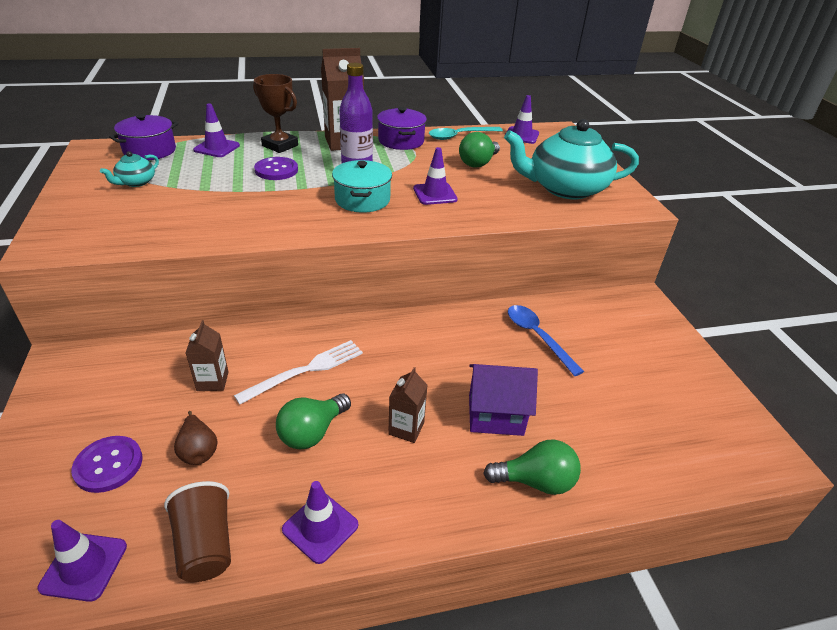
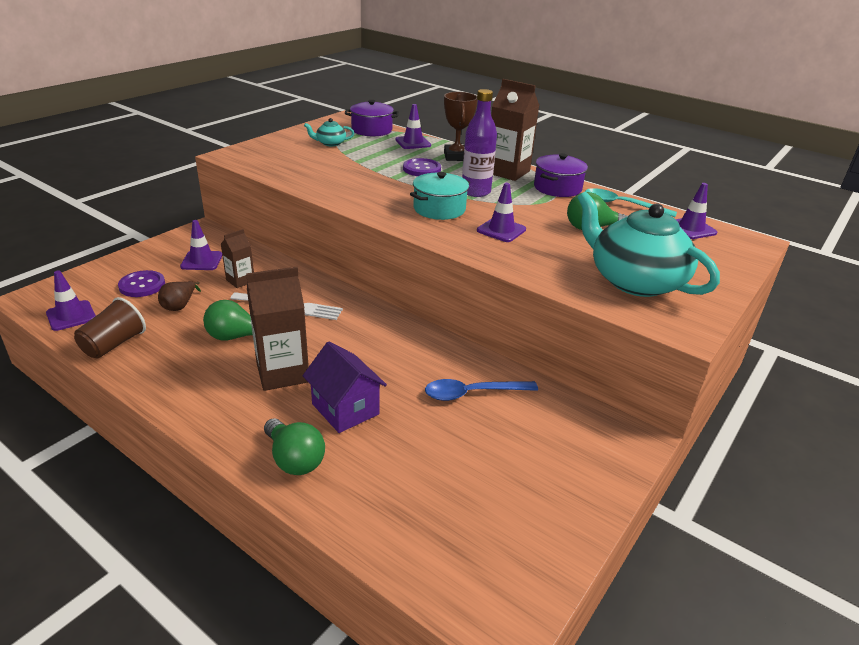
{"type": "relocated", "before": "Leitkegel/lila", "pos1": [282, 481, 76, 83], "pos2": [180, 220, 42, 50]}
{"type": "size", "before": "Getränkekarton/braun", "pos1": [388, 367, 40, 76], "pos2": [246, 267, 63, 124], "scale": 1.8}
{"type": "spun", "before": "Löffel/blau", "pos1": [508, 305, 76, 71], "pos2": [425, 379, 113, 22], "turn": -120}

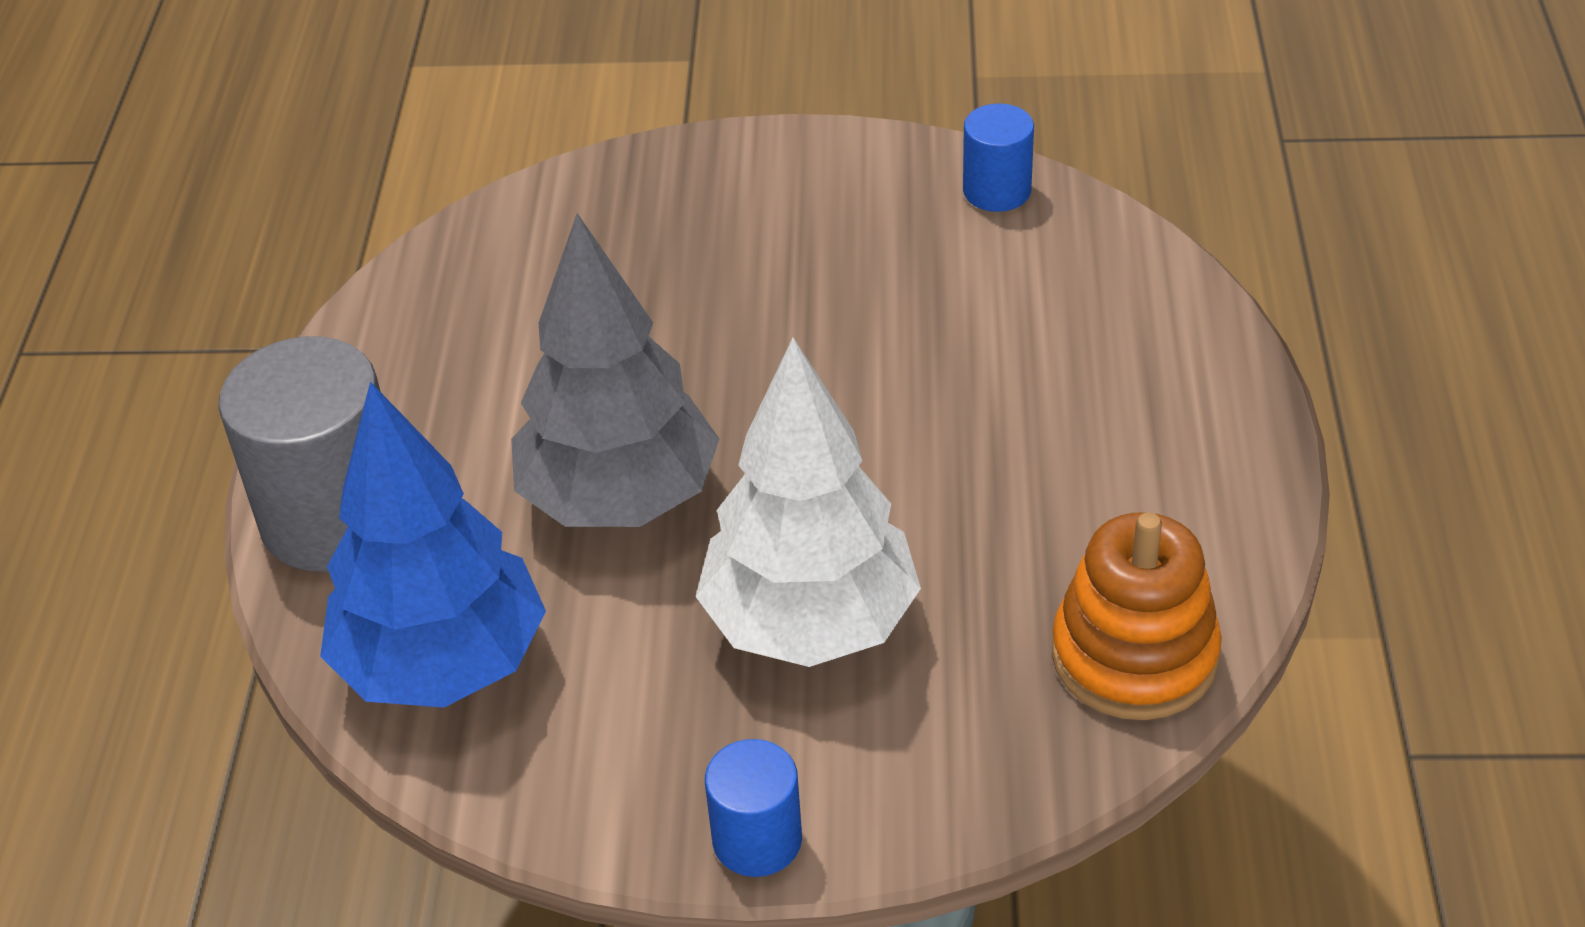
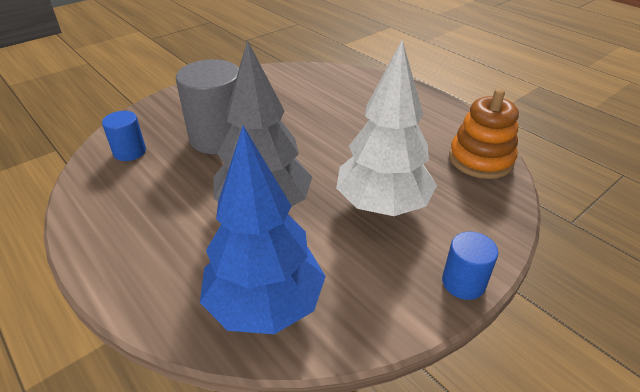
{"type": "relocated", "before": "Vollzylinder/grau", "pos1": [219, 336, 162, 236], "pos2": [176, 59, 63, 95]}
{"type": "relocated", "before": "Vollzylinder/blau", "pos1": [963, 103, 71, 109], "pos2": [102, 111, 44, 50]}

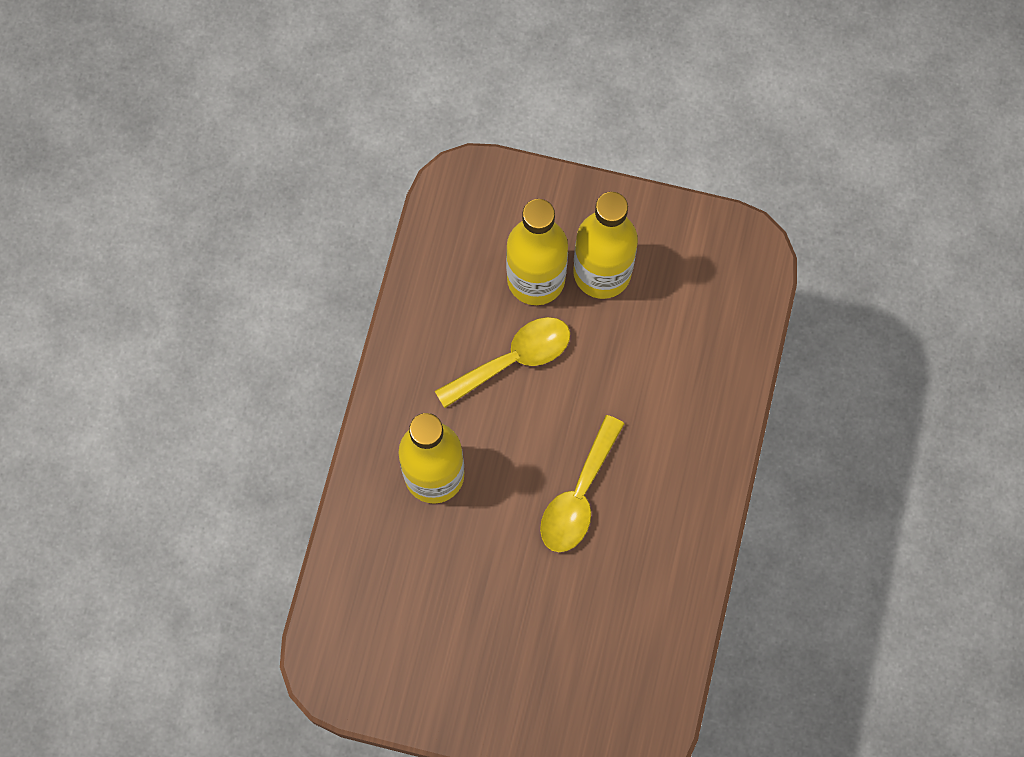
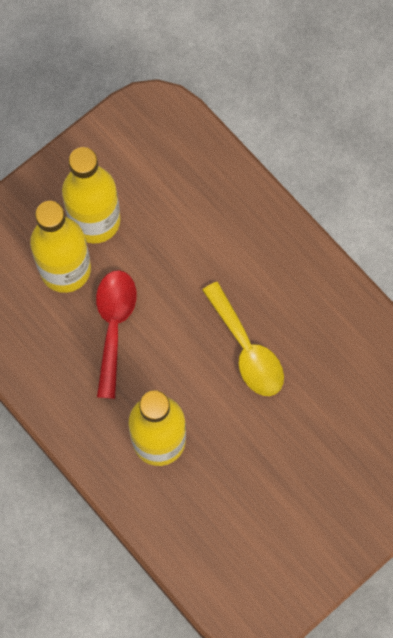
{"type": "colour", "before": "Löffel/gelb", "after": "Löffel/rot", "pos1": [435, 317, 135, 91], "pos2": [96, 270, 41, 129]}

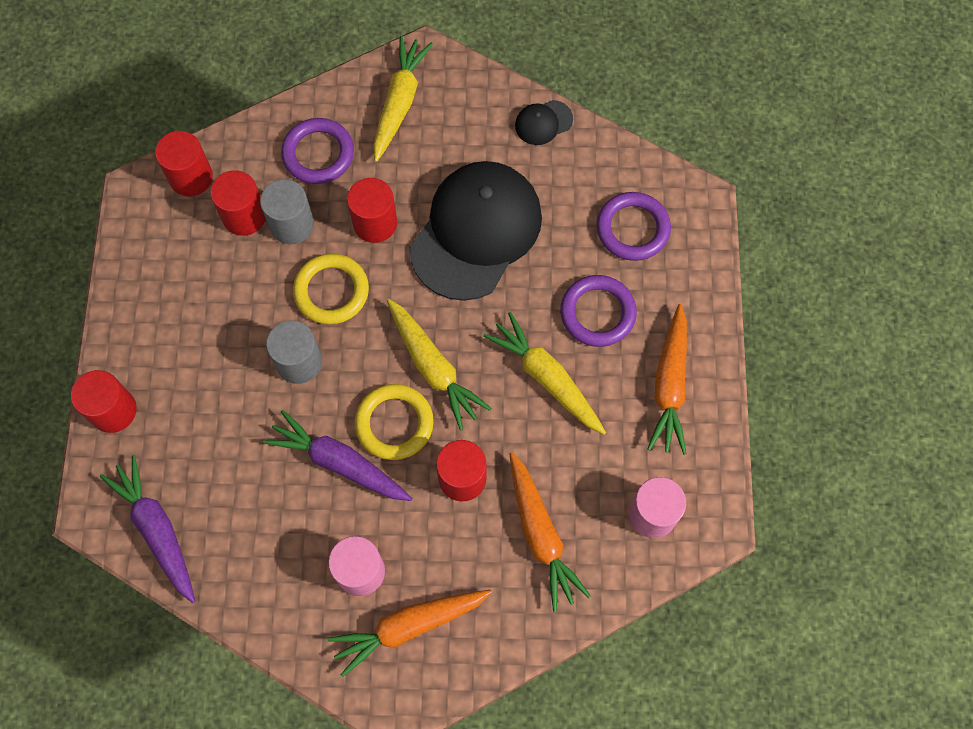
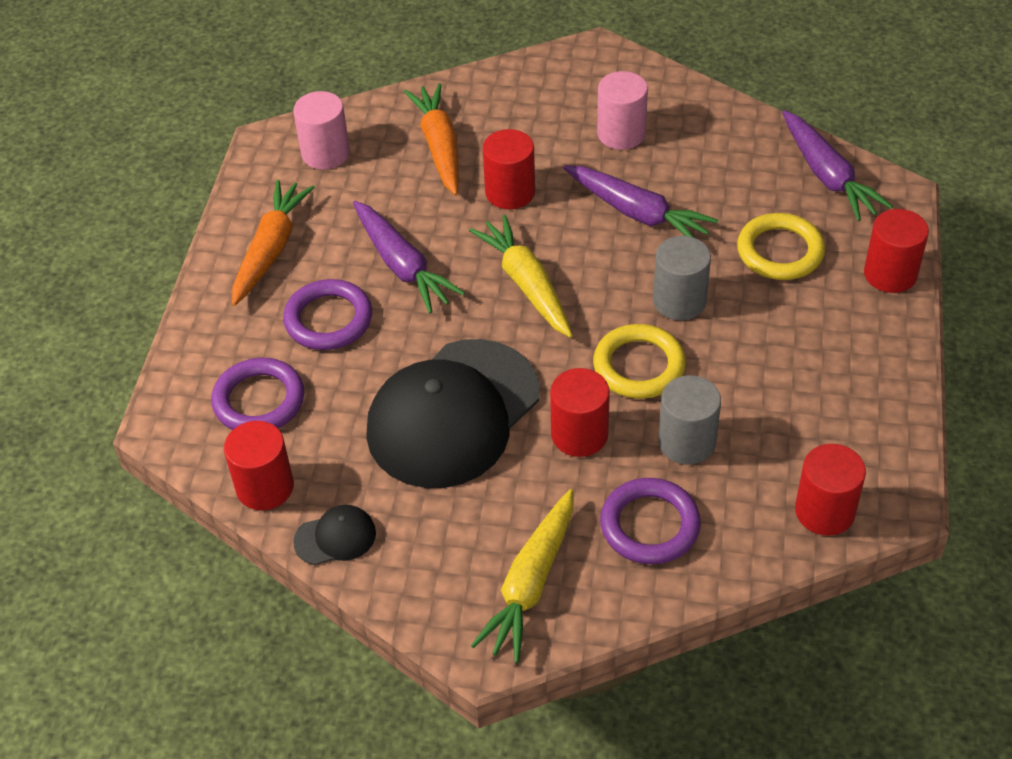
{"type": "relocated", "before": "Vollzylinder/rot", "pos1": [210, 170, 56, 66], "pos2": [224, 421, 70, 89]}
{"type": "missing", "before": "Karotte/orange", "pos1": [327, 590, 165, 87]}
{"type": "relocated", "before": "Ring/gelb", "pos1": [355, 384, 79, 76], "pos2": [737, 213, 88, 67]}
{"type": "colour", "before": "Karotte/gelb", "after": "Karotte/lila", "pos1": [484, 312, 122, 123], "pos2": [353, 201, 112, 112]}

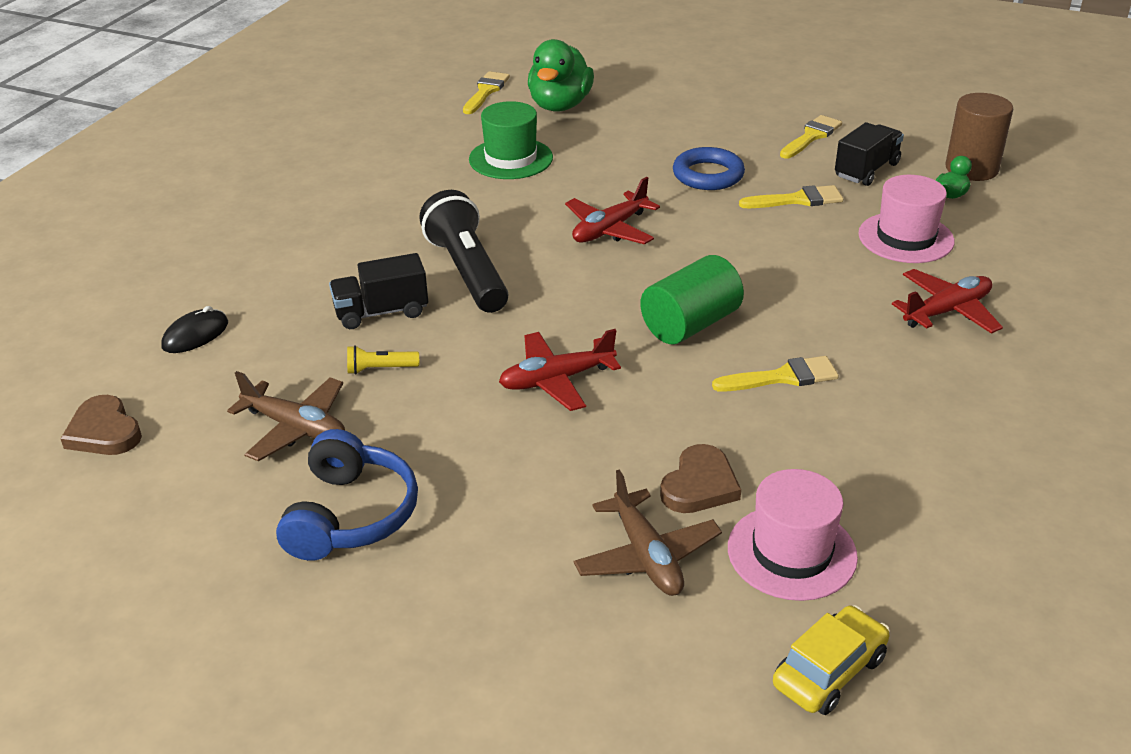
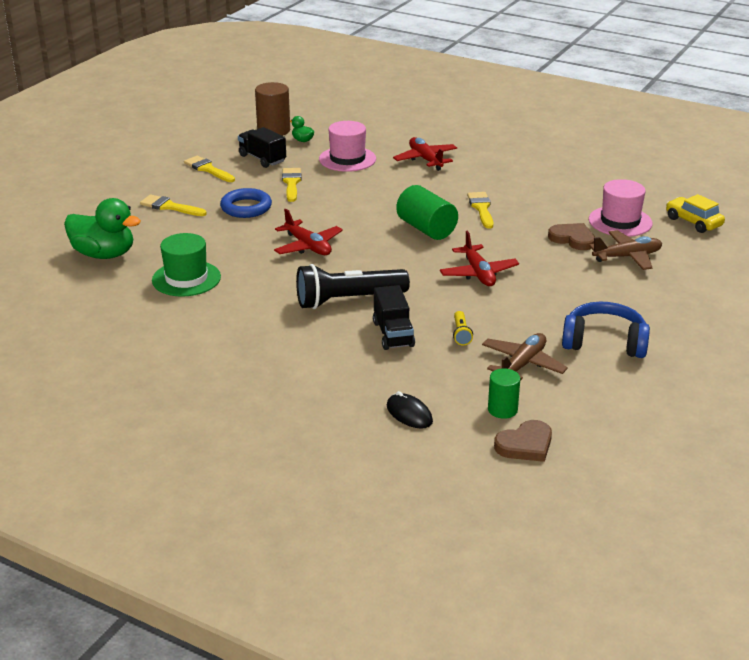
{"type": "relocated", "before": "Pinsel/gelb", "pos1": [463, 71, 47, 43], "pos2": [140, 195, 67, 21]}
{"type": "appeared", "after": "Vollzylinder/grün", "pos2": [488, 368, 32, 51]}

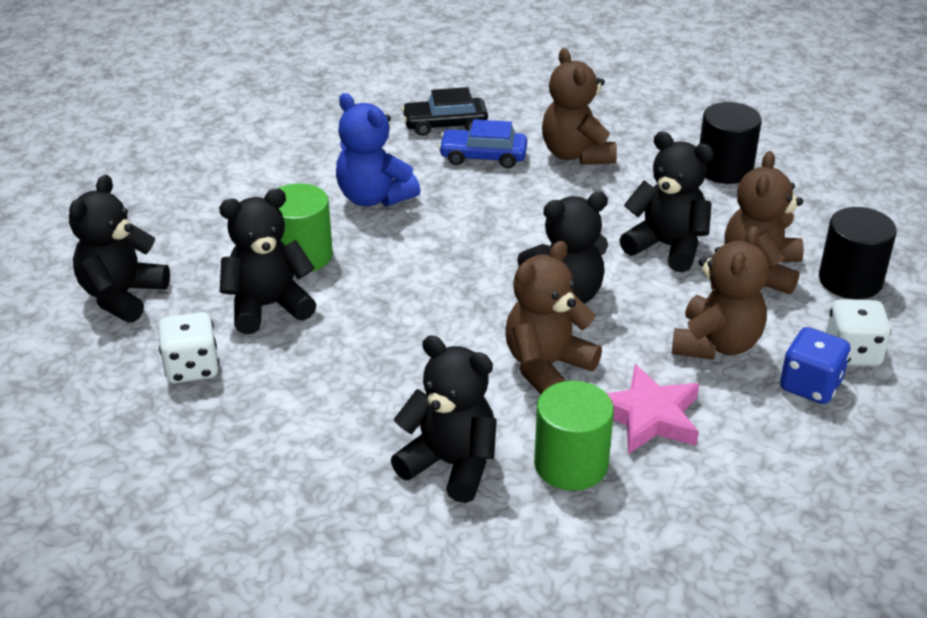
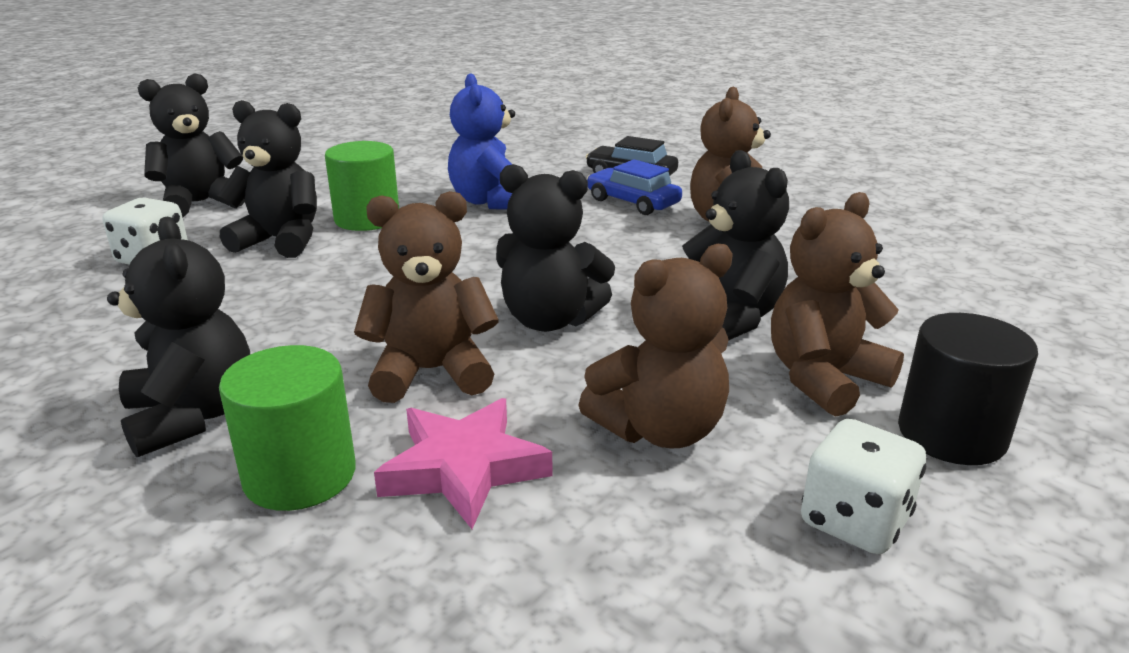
{"type": "missing", "before": "Vollzylinder/schwarz", "pos1": [699, 102, 63, 82]}
{"type": "missing", "before": "Spielwürfel/blau", "pos1": [780, 327, 71, 77]}

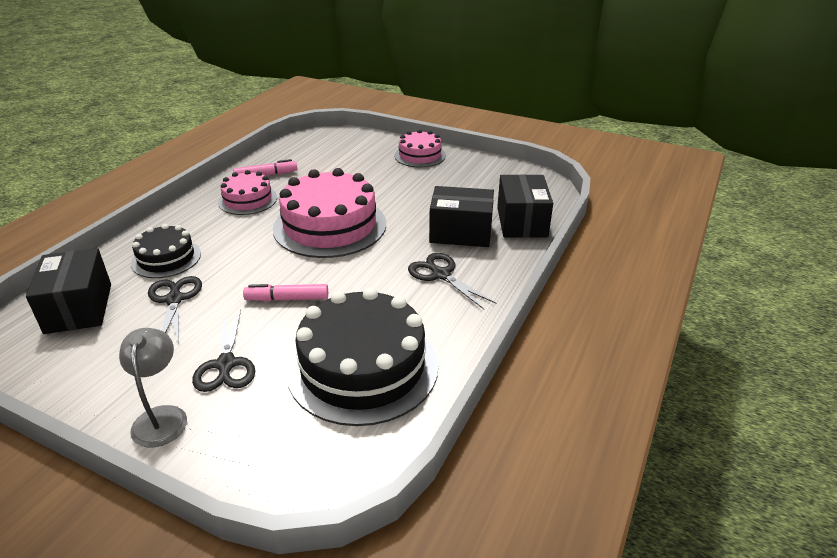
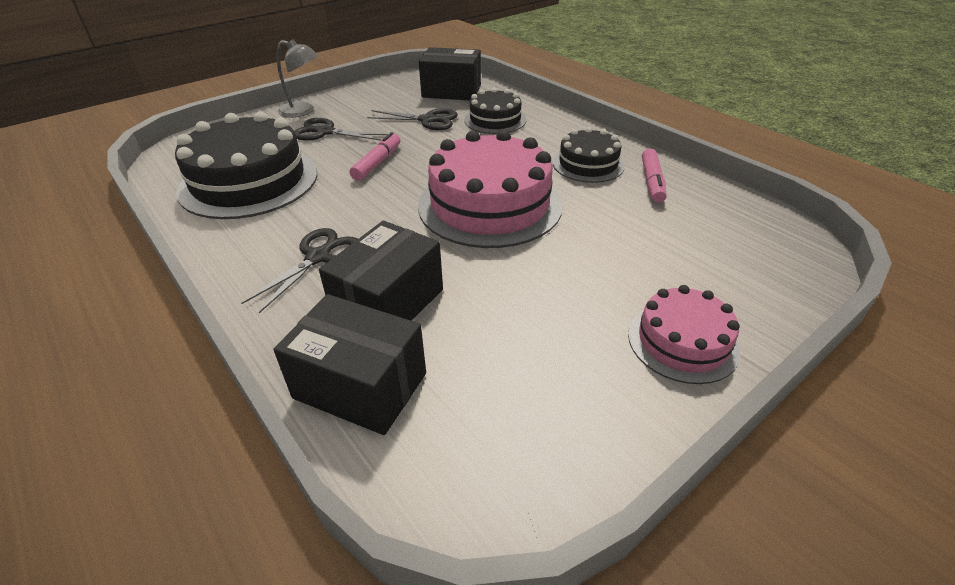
{"type": "colour", "before": "Kuchen/rosa", "after": "Kuchen/schwarz", "pos1": [218, 170, 59, 45], "pos2": [553, 127, 72, 56]}
{"type": "spun", "before": "Schere/schwarz", "pos1": [408, 253, 89, 56], "pos2": [241, 228, 117, 85], "turn": -45}

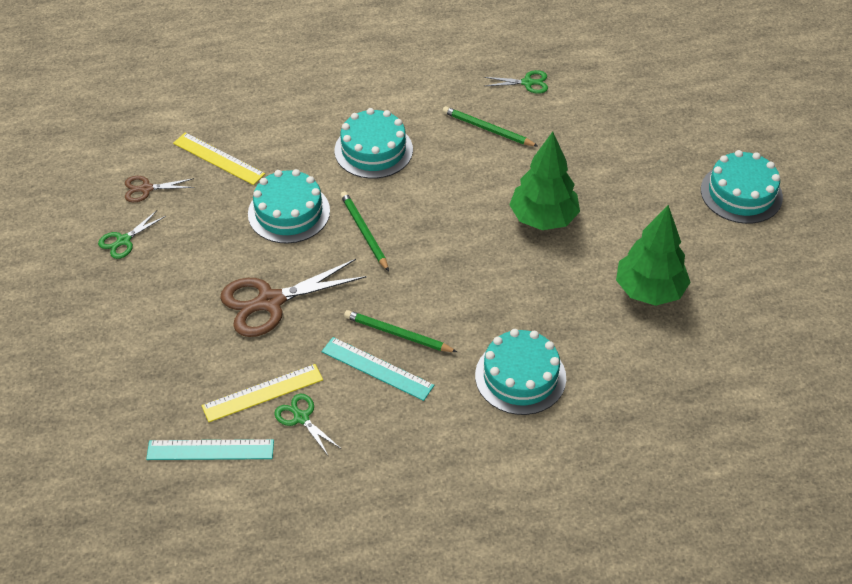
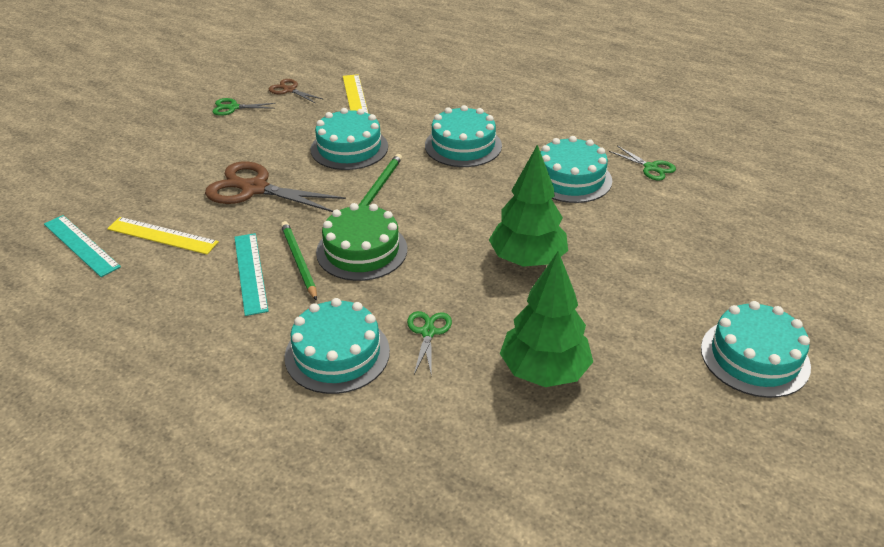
{"type": "relocated", "before": "Schere/grün", "pos1": [274, 393, 66, 64], "pos2": [407, 311, 45, 66]}
{"type": "exchanged", "before": "Bleistift/grün", "after": "Kuchen/türkis", "pos1": [443, 106, 95, 40], "pos2": [540, 136, 72, 67]}
{"type": "appeared", "after": "Kuchen/grün", "pos2": [316, 203, 91, 78]}

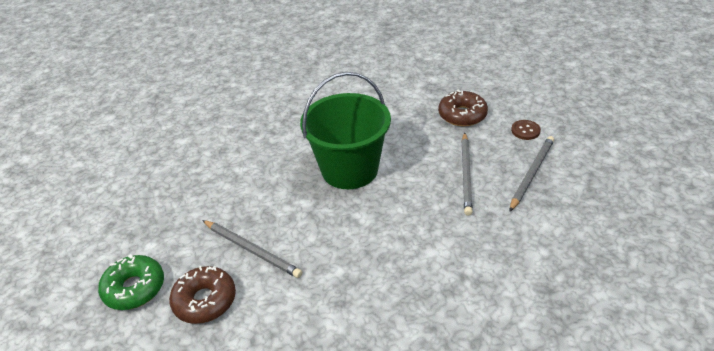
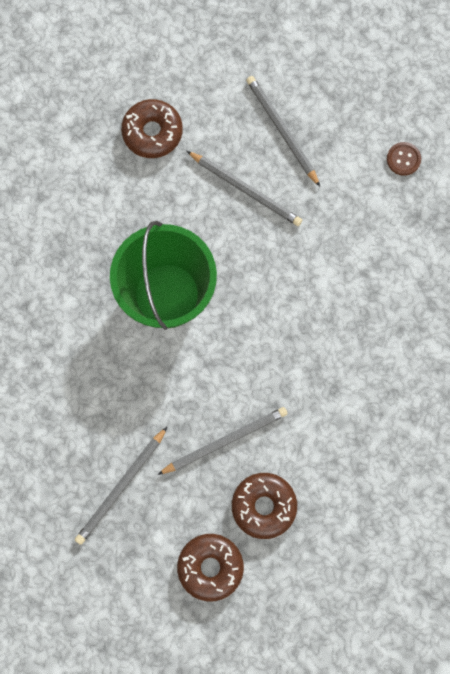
{"type": "colour", "before": "Donut/grün", "after": "Donut/braun", "pos1": [98, 254, 66, 56], "pos2": [177, 534, 67, 68]}
{"type": "relocated", "before": "Knopf/braun", "pos1": [511, 120, 30, 20], "pos2": [387, 142, 34, 34]}
{"type": "appeared", "after": "Bleistift/grau", "pos2": [75, 427, 92, 118]}

